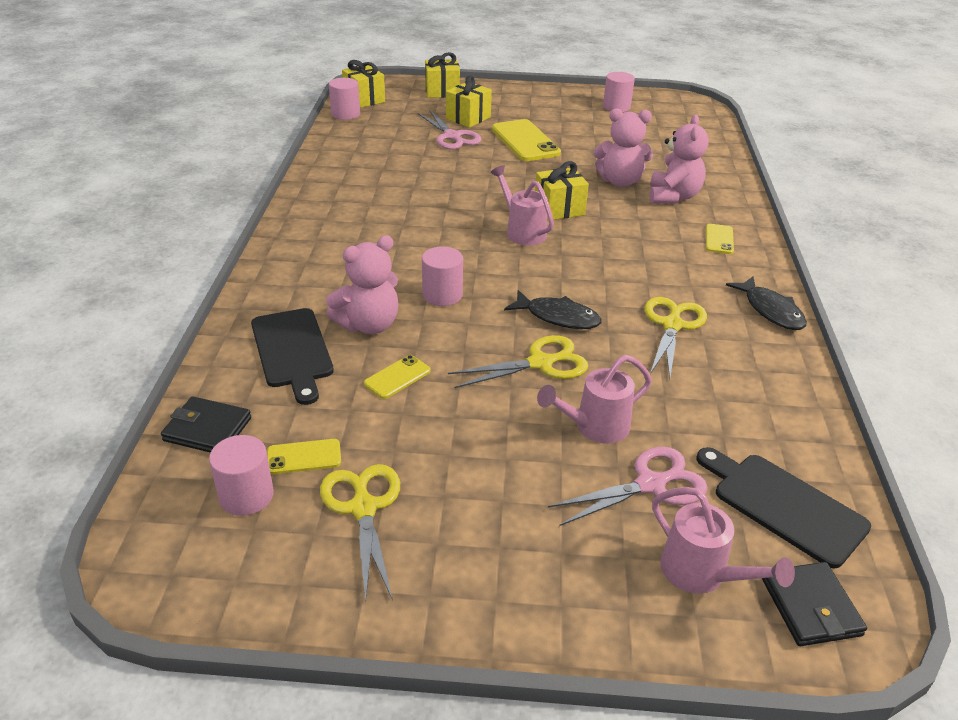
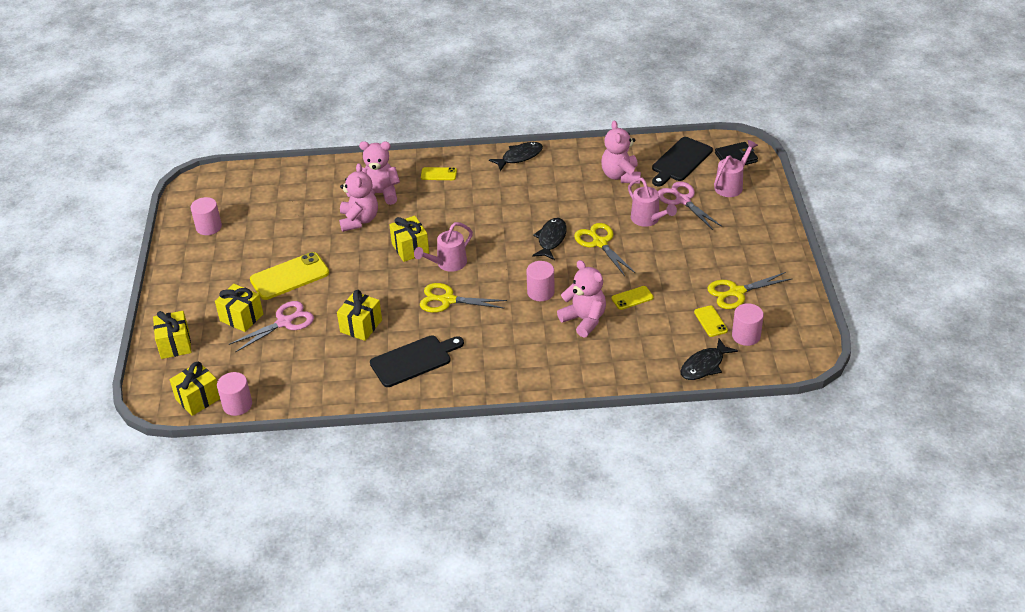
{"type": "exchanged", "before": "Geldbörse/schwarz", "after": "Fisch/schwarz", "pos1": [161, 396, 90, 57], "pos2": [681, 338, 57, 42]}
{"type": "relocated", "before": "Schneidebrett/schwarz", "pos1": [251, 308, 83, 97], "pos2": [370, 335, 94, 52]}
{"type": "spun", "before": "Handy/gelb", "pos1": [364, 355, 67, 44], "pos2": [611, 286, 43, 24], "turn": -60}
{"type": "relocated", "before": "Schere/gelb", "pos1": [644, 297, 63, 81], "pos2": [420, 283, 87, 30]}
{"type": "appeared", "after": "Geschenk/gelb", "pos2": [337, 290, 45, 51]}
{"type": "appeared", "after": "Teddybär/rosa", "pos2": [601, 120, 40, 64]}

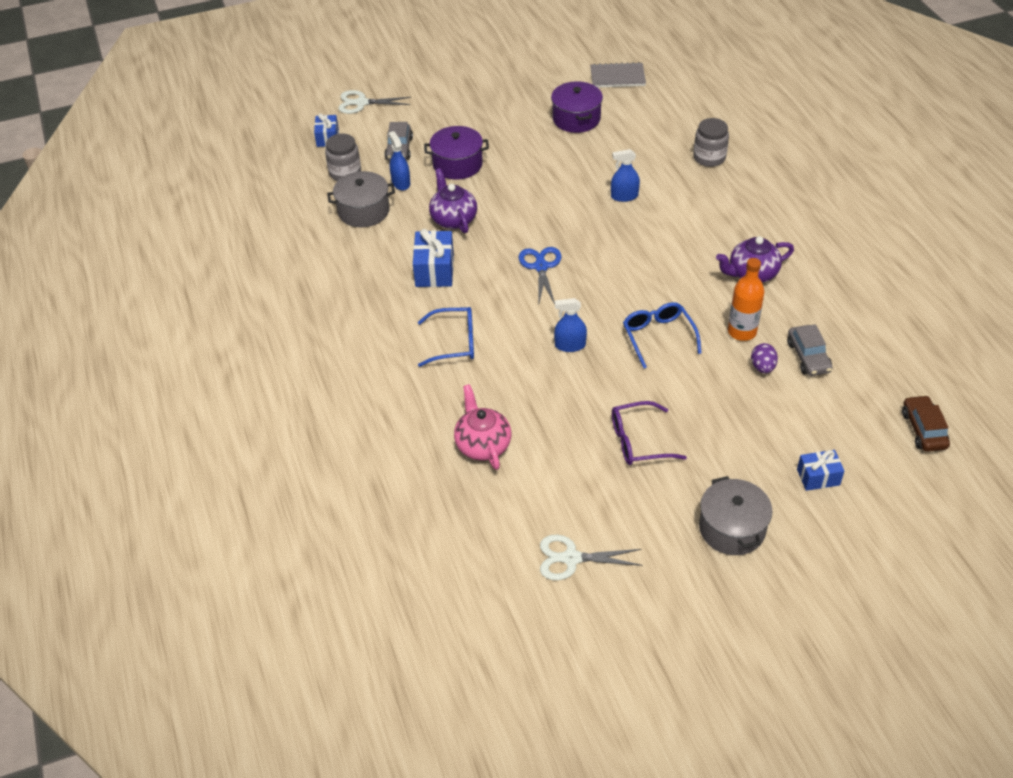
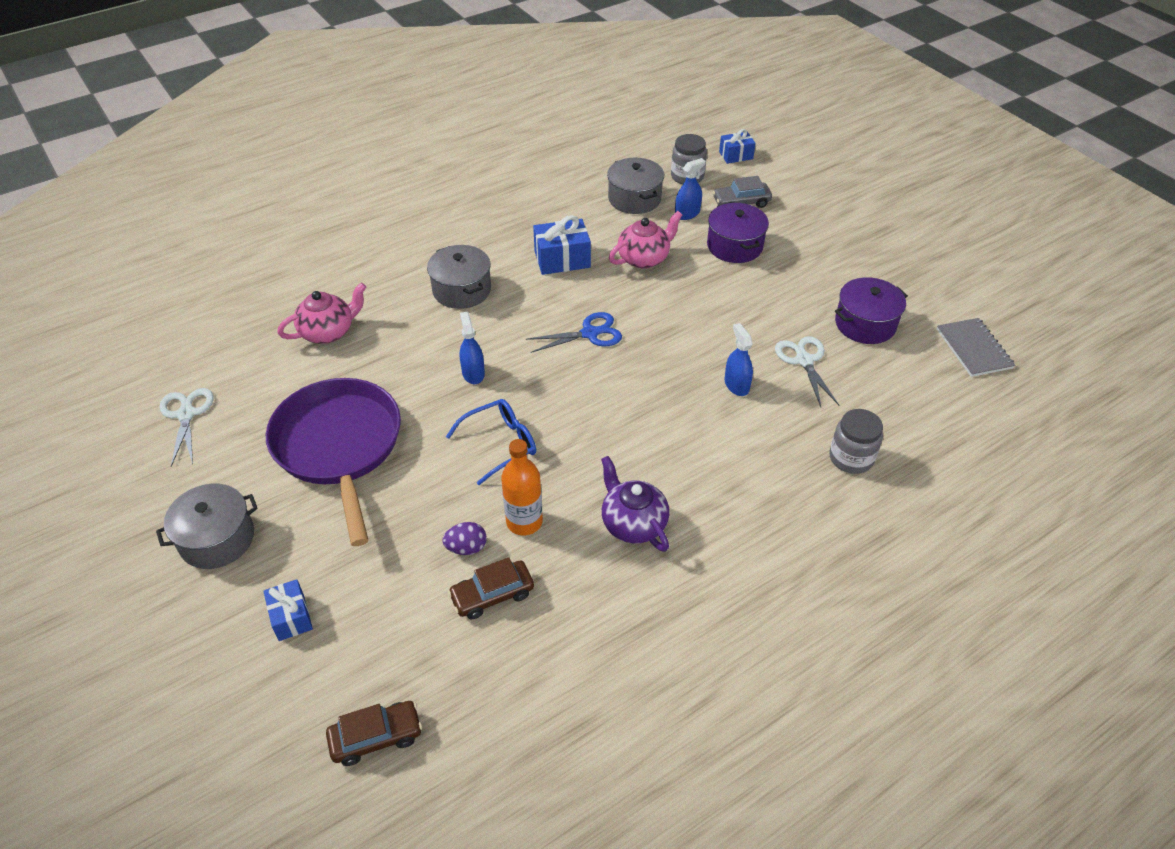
{"type": "relocated", "before": "Schere/weiß", "pos1": [339, 90, 72, 24], "pos2": [775, 336, 64, 71]}
{"type": "exchanged", "before": "Brille/blau", "after": "Kochtopf/grau", "pos1": [418, 307, 56, 60], "pos2": [427, 245, 64, 64]}
{"type": "colour", "before": "Teekanne/lila", "after": "Teekanne/rosa", "pos1": [429, 168, 48, 65], "pos2": [609, 211, 73, 58]}
{"type": "exchanged", "before": "Brille/lila", "after": "Pfanne/lila", "pos1": [612, 401, 75, 64], "pos2": [266, 378, 135, 168]}
{"type": "colour", "before": "Auto/grau", "after": "Auto/braun", "pos1": [787, 324, 46, 52], "pos2": [448, 557, 86, 62]}

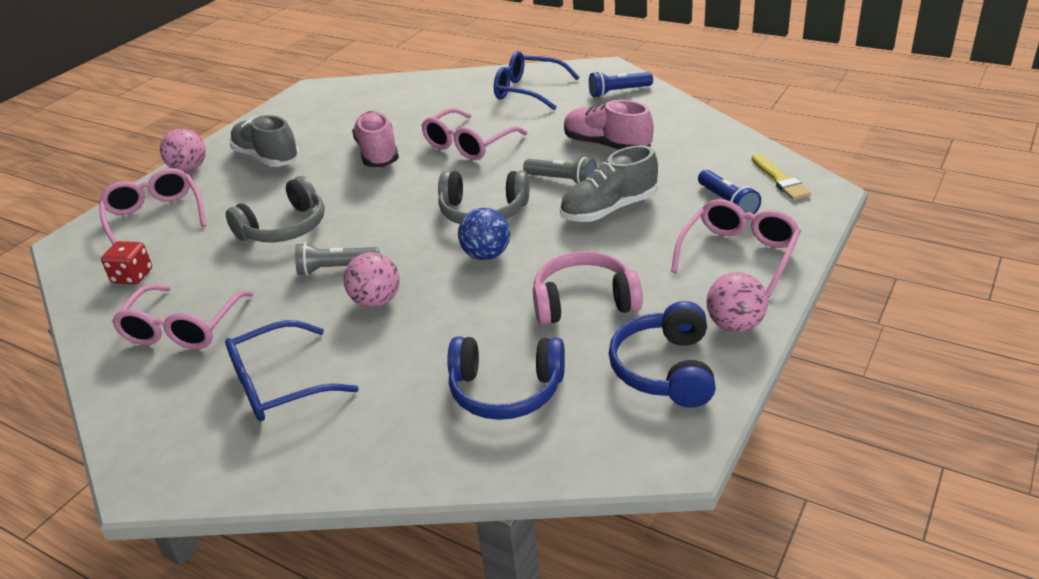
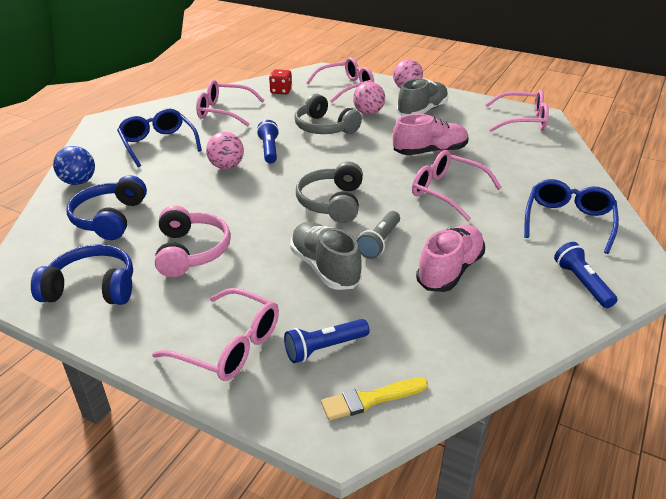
{"type": "colour", "before": "Taschenlampe/grau", "after": "Taschenlampe/blau", "pos1": [295, 242, 85, 34], "pos2": [257, 120, 22, 43]}
{"type": "relocated", "before": "Ball/blau", "pos1": [458, 208, 52, 52], "pos2": [53, 146, 42, 39]}
{"type": "relocated", "before": "Ball/rosa", "pos1": [706, 272, 62, 60], "pos2": [353, 82, 32, 33]}
{"type": "appeared", "after": "Brille/rosa", "pos2": [485, 90, 64, 42]}

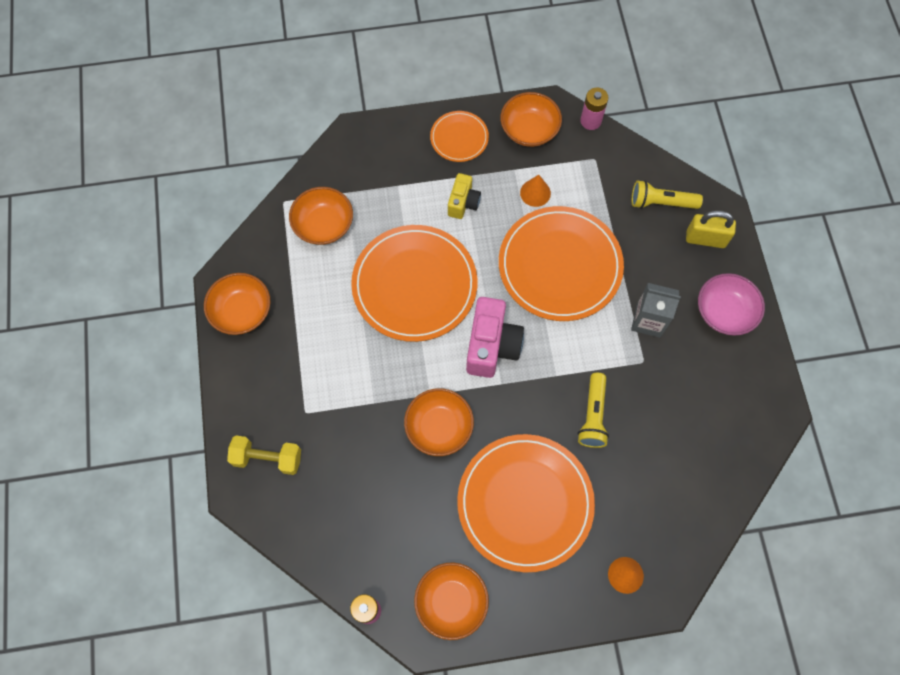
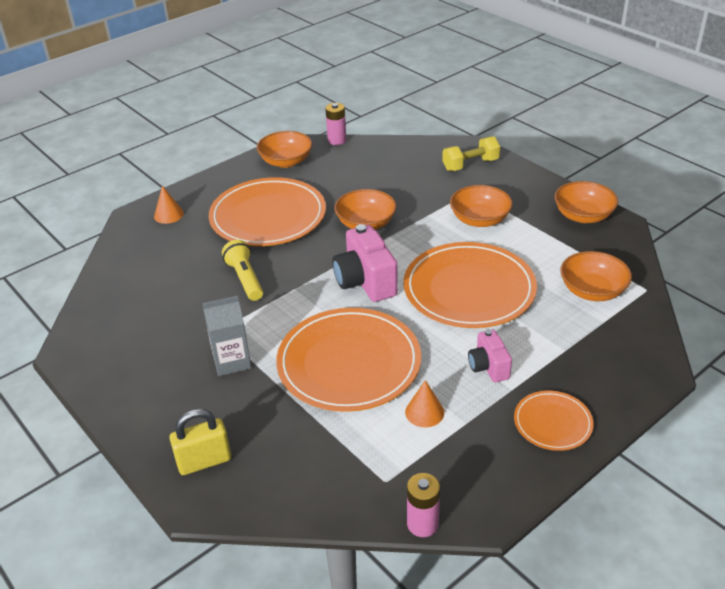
{"type": "colour", "before": "Kamera/gelb", "after": "Kamera/rosa", "pos1": [448, 173, 33, 46], "pos2": [468, 330, 44, 52]}
{"type": "relocated", "before": "Schüssel/orange", "pos1": [500, 92, 62, 55], "pos2": [450, 185, 63, 42]}
{"type": "missing", "before": "Taschenlampe/gelb", "pos1": [632, 180, 71, 29]}
{"type": "missing", "before": "Schüssel/rosa", "pos1": [698, 273, 67, 63]}

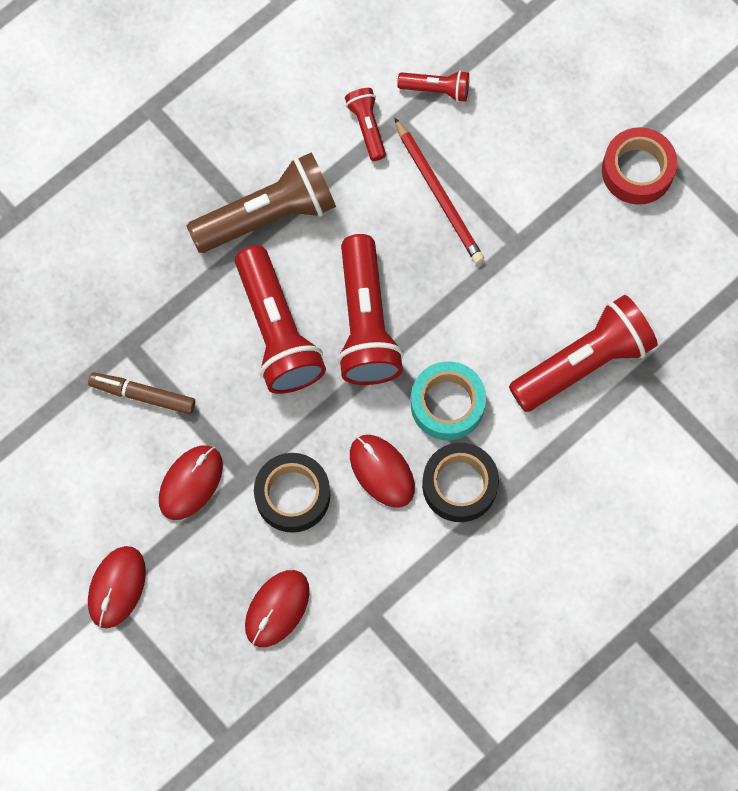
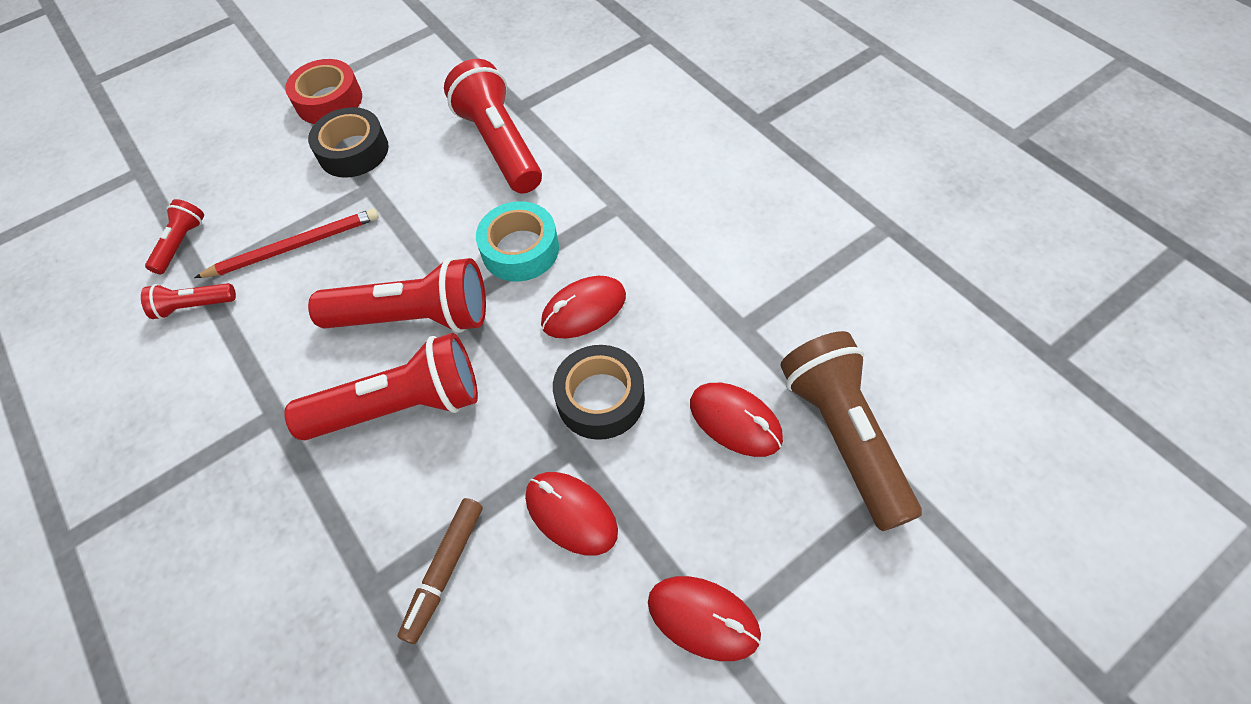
{"type": "relocated", "before": "Taschenlampe/braun", "pos1": [187, 152, 149, 101], "pos2": [780, 331, 142, 200]}
{"type": "relocated", "before": "Klebeband/schwarz", "pos1": [422, 443, 77, 79], "pos2": [308, 107, 81, 71]}

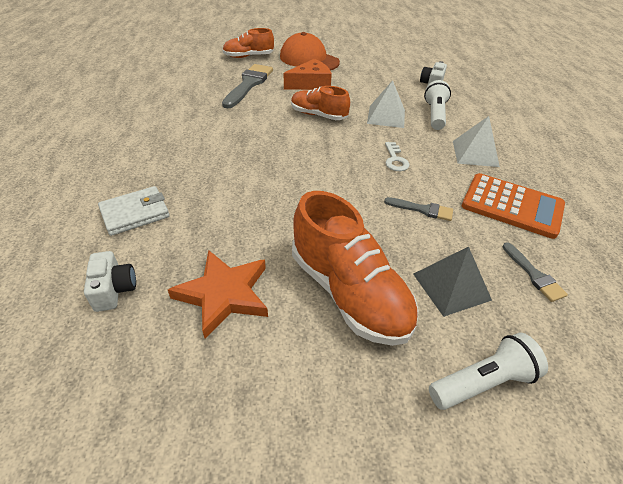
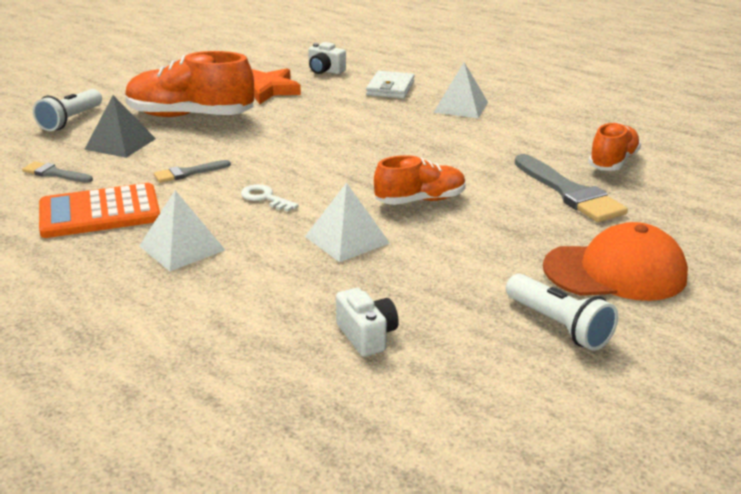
{"type": "relocated", "before": "Schuh/orange", "pos1": [222, 28, 52, 30], "pos2": [588, 122, 53, 49]}
{"type": "missing", "before": "Käse/orange", "pos1": [284, 59, 48, 31]}
{"type": "relocated", "before": "Taschenlampe/weiß", "pos1": [424, 80, 27, 50], "pos2": [506, 274, 112, 77]}
{"type": "appeared", "after": "Pyramide/weiß", "pos2": [434, 62, 54, 56]}

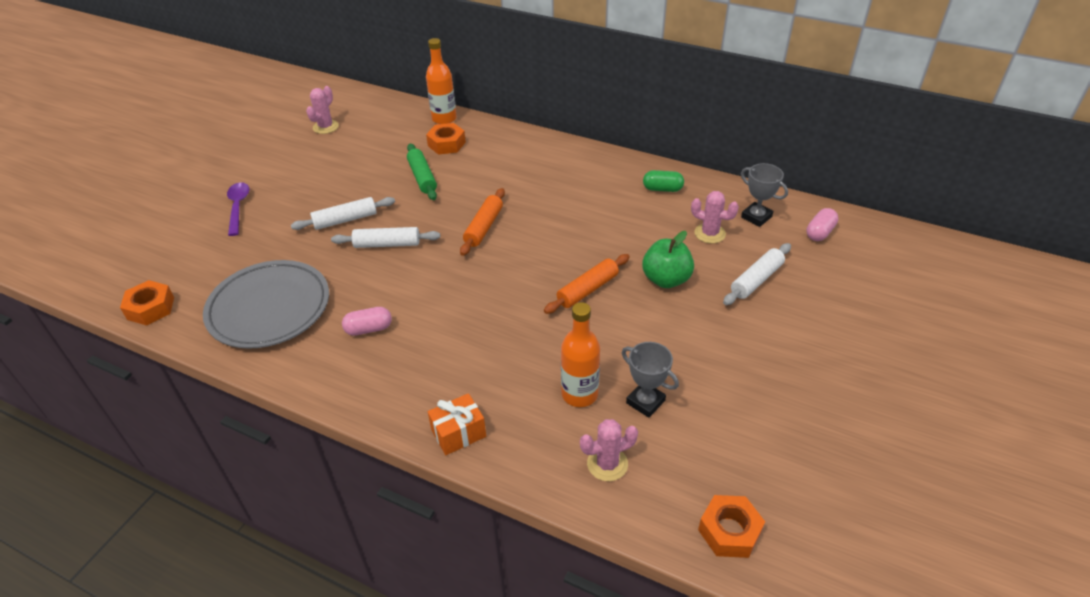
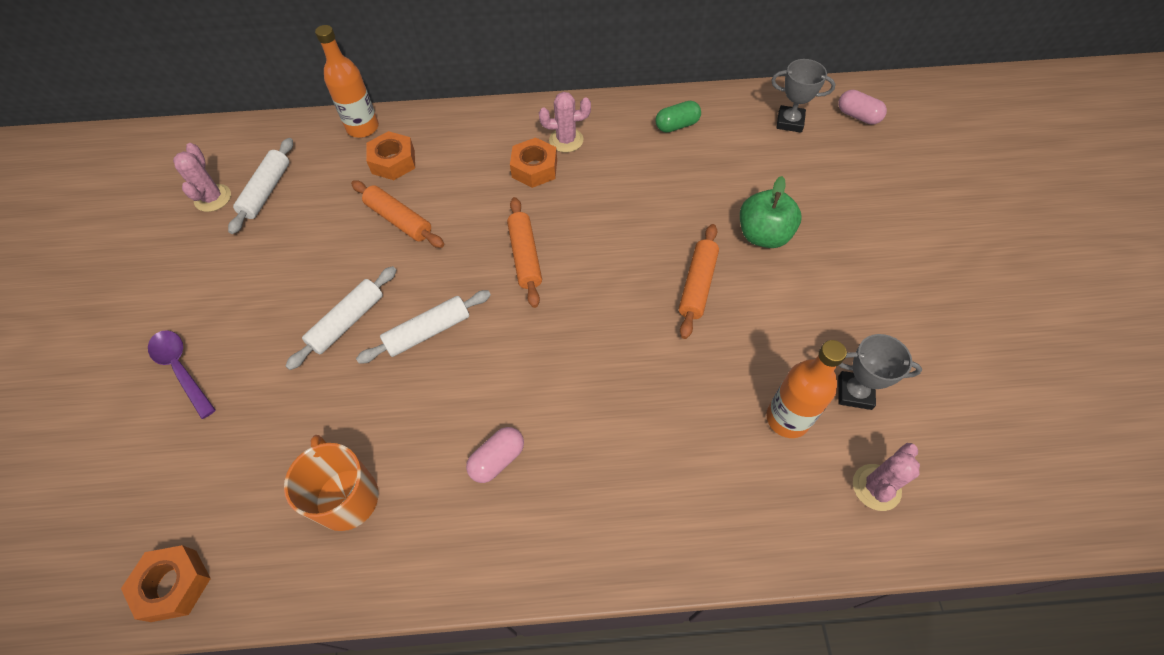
{"type": "exchanged", "before": "Teller/grau", "after": "Tasse/orange", "pos1": [203, 260, 126, 89], "pos2": [284, 435, 94, 96]}
{"type": "colour", "before": "Nudelholz/grün", "after": "Nudelholz/orange", "pos1": [407, 143, 30, 57], "pos2": [351, 180, 93, 68]}
{"type": "missing", "before": "Geschenk/orange", "pos1": [428, 393, 58, 62]}
{"type": "relocated", "before": "Kaktus/rosa", "pos1": [691, 191, 48, 52], "pos2": [539, 92, 52, 60]}
{"type": "relocated", "before": "Sechskantmutter/orange", "pos1": [698, 495, 67, 63], "pos2": [510, 137, 47, 51]}
{"type": "relocated", "before": "Nudelholz/weiß", "pos1": [723, 243, 68, 62], "pos2": [228, 138, 65, 96]}
{"type": "spun", "before": "Kapsel/rosa", "pos1": [806, 208, 32, 33], "pos2": [838, 90, 49, 35], "turn": -60}

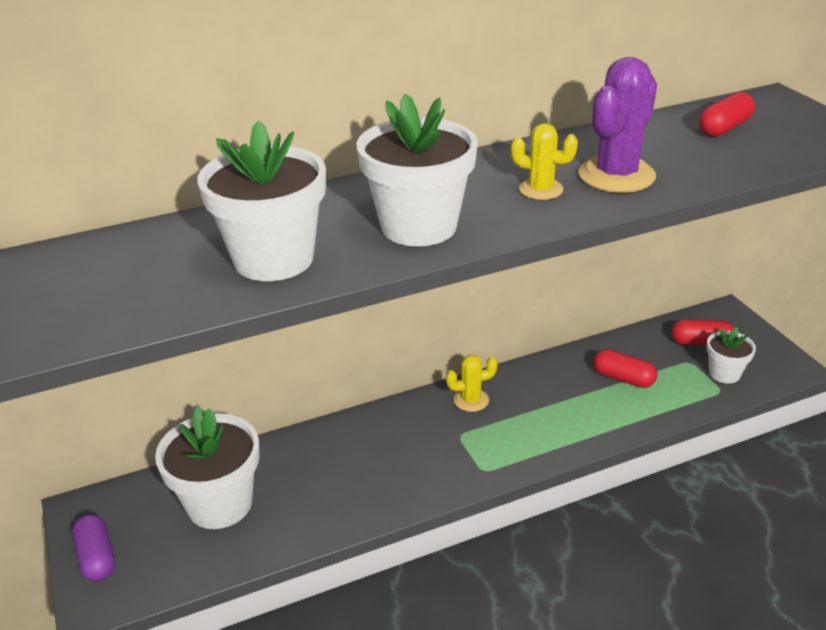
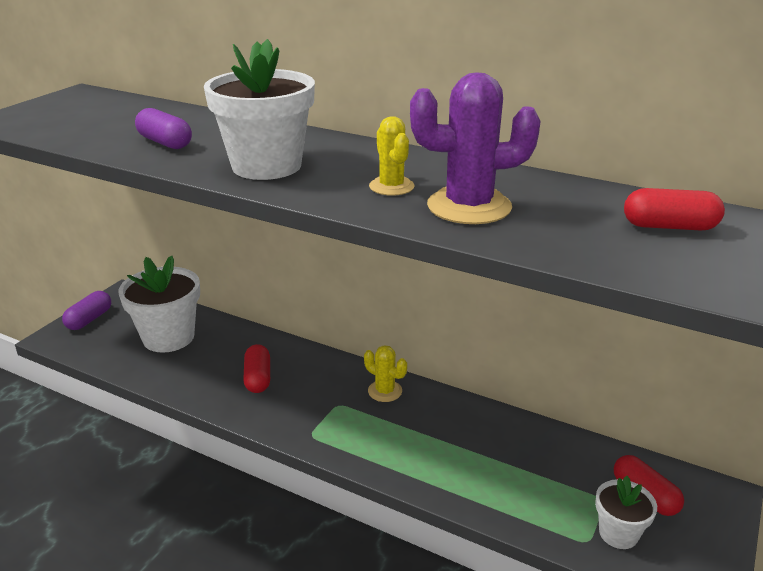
{"type": "exchanged", "before": "Blumentopf/weiß", "after": "Kapsel/lila", "pos1": [197, 121, 129, 160], "pos2": [135, 108, 57, 41]}
{"type": "relocated", "before": "Kapsel/rot", "pos1": [593, 349, 65, 39], "pos2": [243, 344, 27, 49]}

